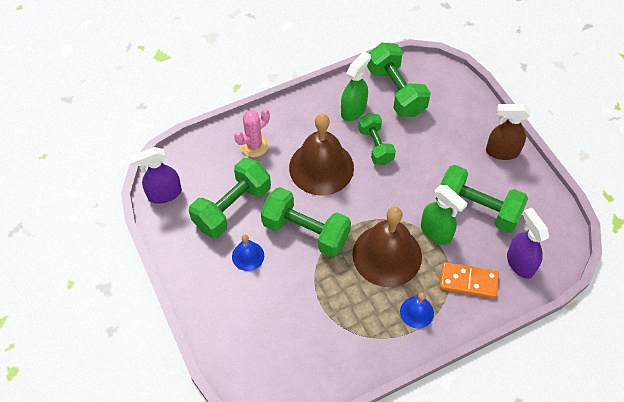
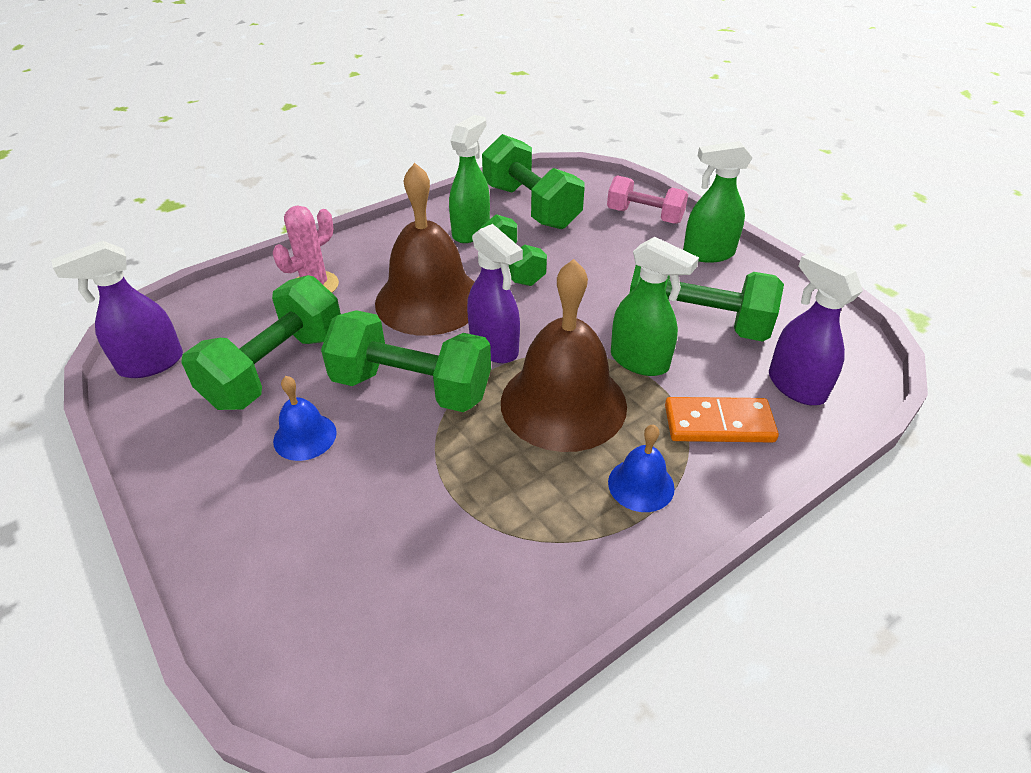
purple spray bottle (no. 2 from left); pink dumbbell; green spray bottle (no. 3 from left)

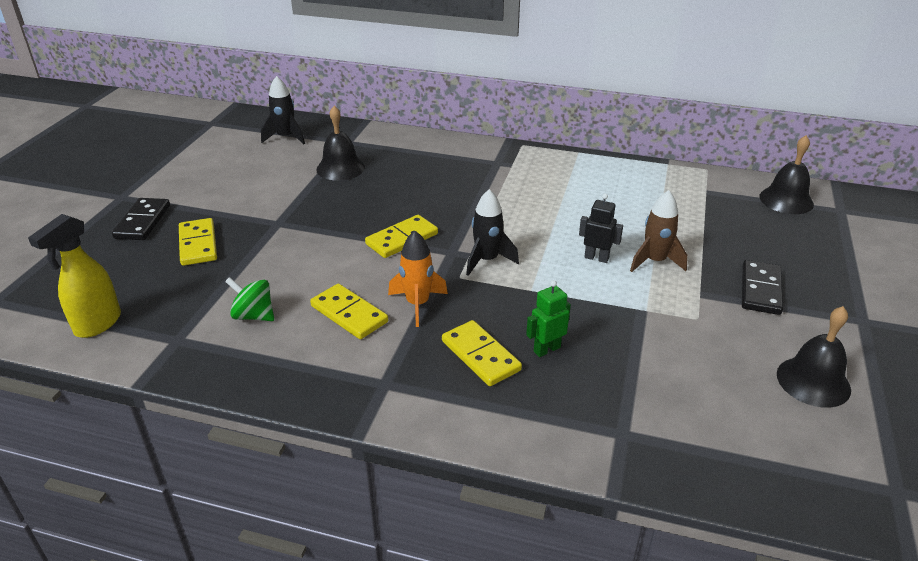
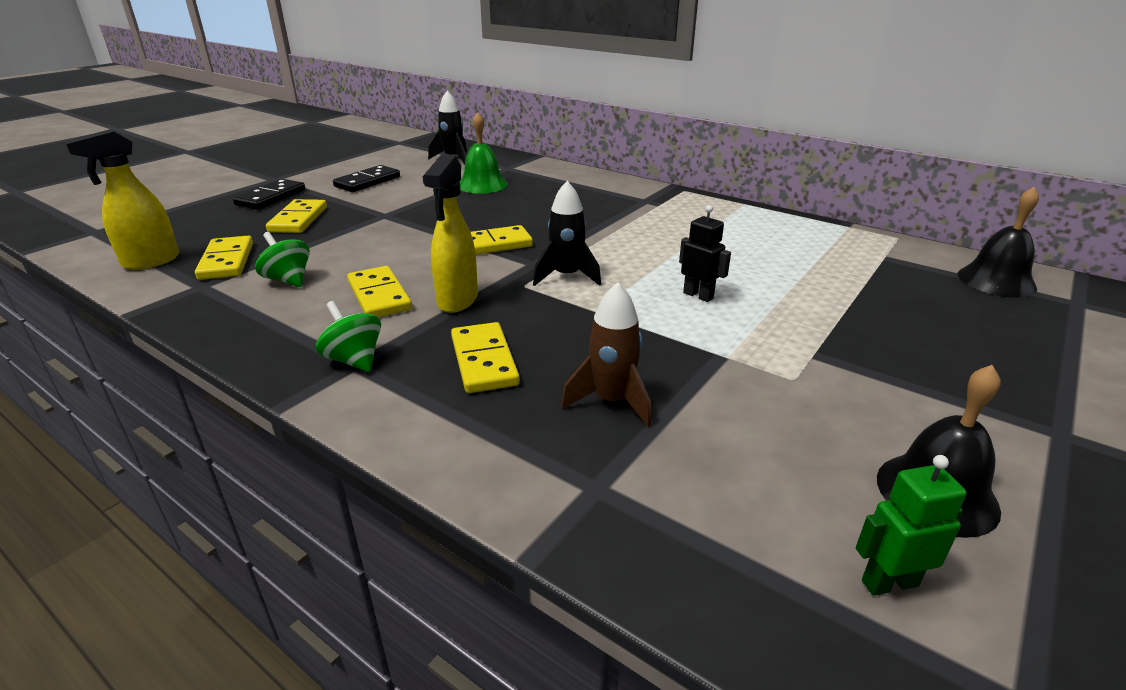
yellow domino (no. 1 from left); green spinning top (no. 2 from left); black domino (no. 2 from left); yellow spray bottle (no. 2 from left); green bell; brown rocket; green robot

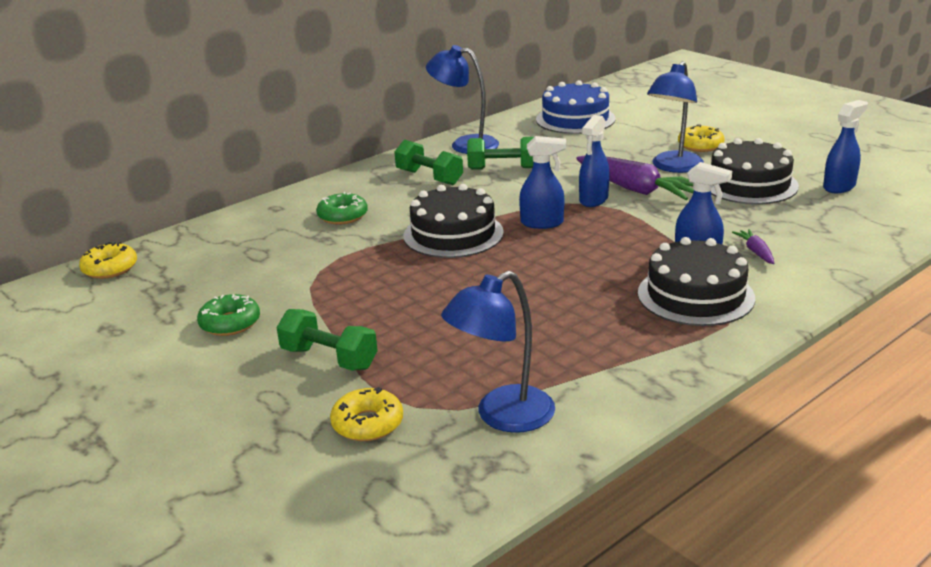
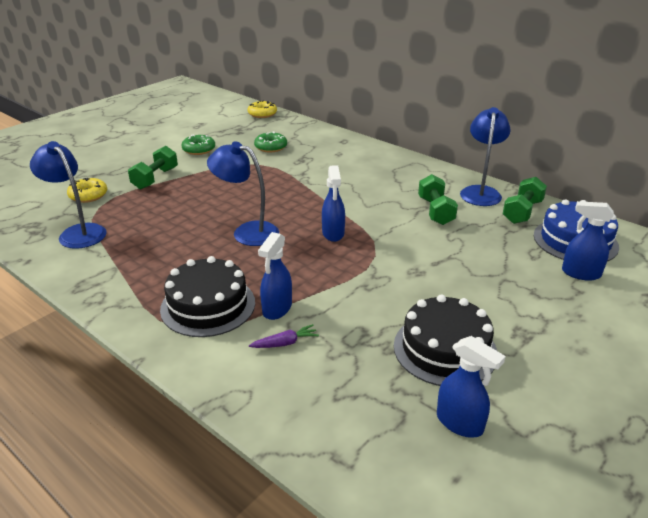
blue lamp (no. 2 from left); green donut (no. 2 from left); green dumbbell (no. 3 from left); blue spray bottle (no. 4 from left); black cake (no. 1 from left in the first image); purple carrot (no. 1 from left in the first image); yellow donut (no. 3 from left in the first image)

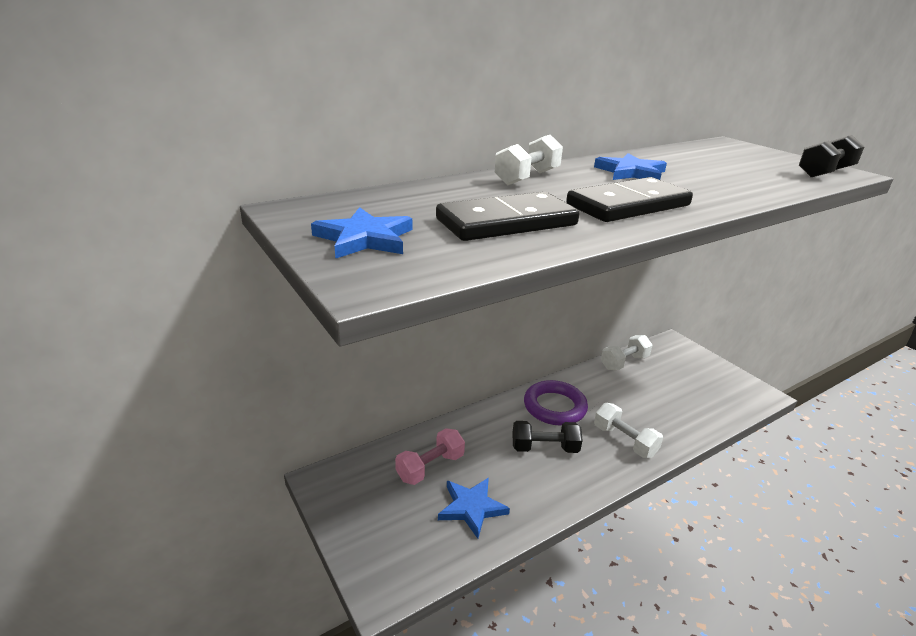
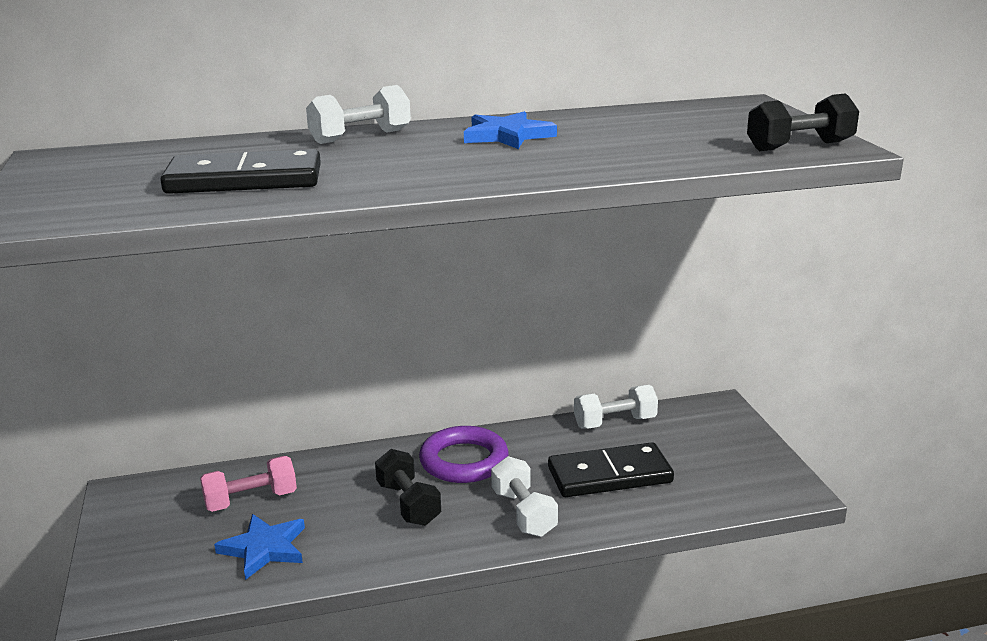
black dumbbell (no. 1 from left); black domino (no. 2 from left); blue star (no. 1 from left in the first image)

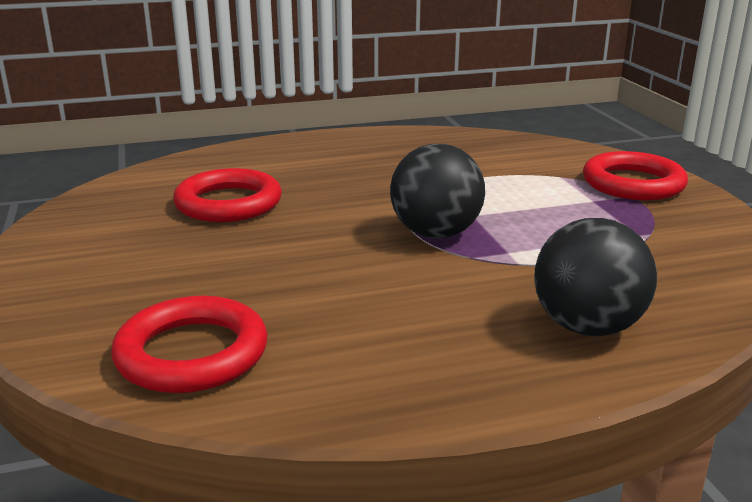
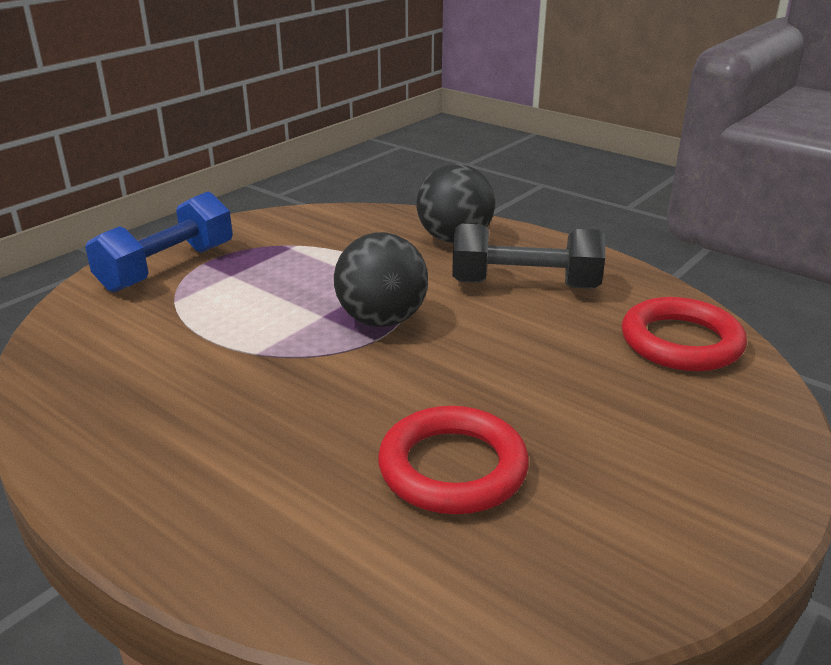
blue dumbbell; black dumbbell

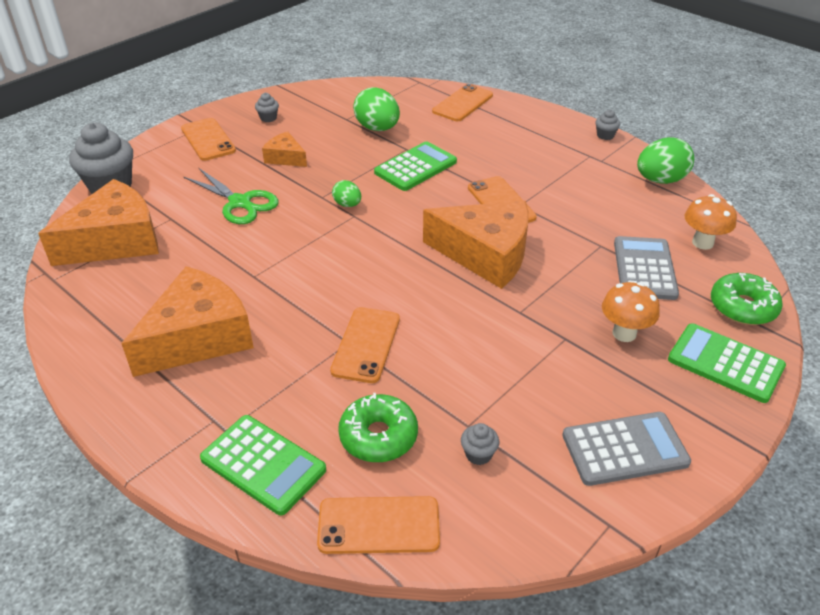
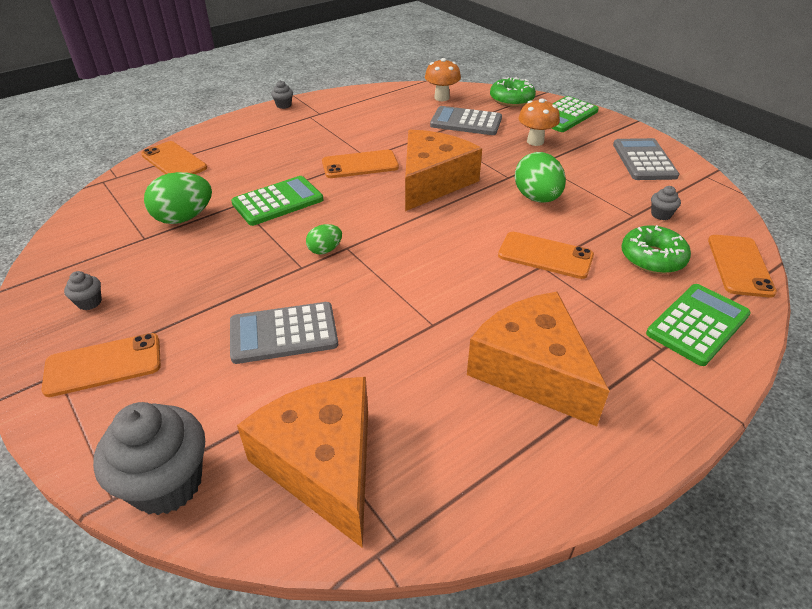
grey calculator (no. 1 from left); green calculator (no. 1 from left); green egg (no. 3 from left); orange cheese (no. 3 from left in the first image)

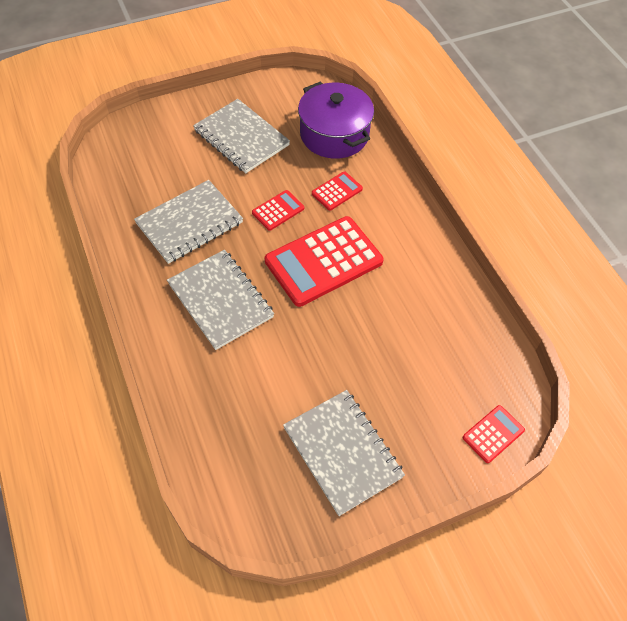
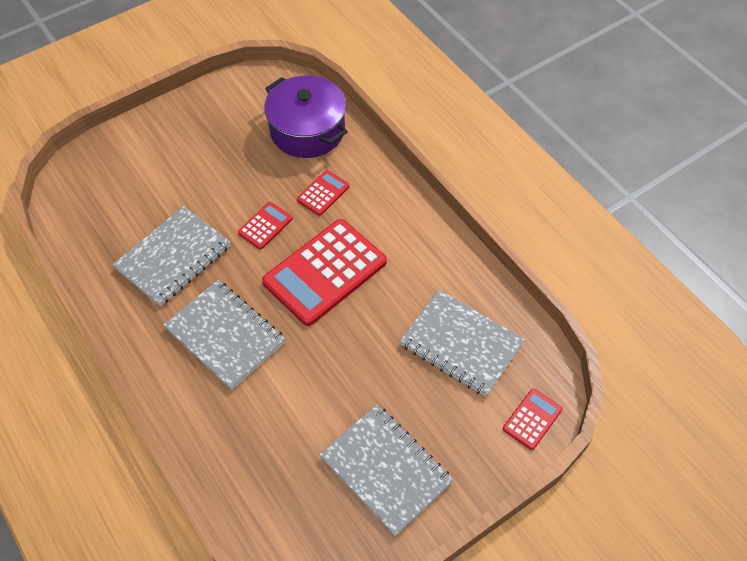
grey notebook (no. 4 from left)

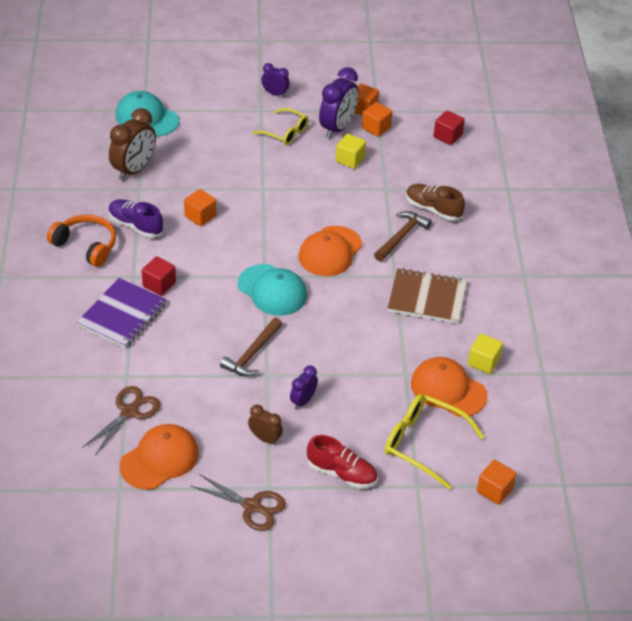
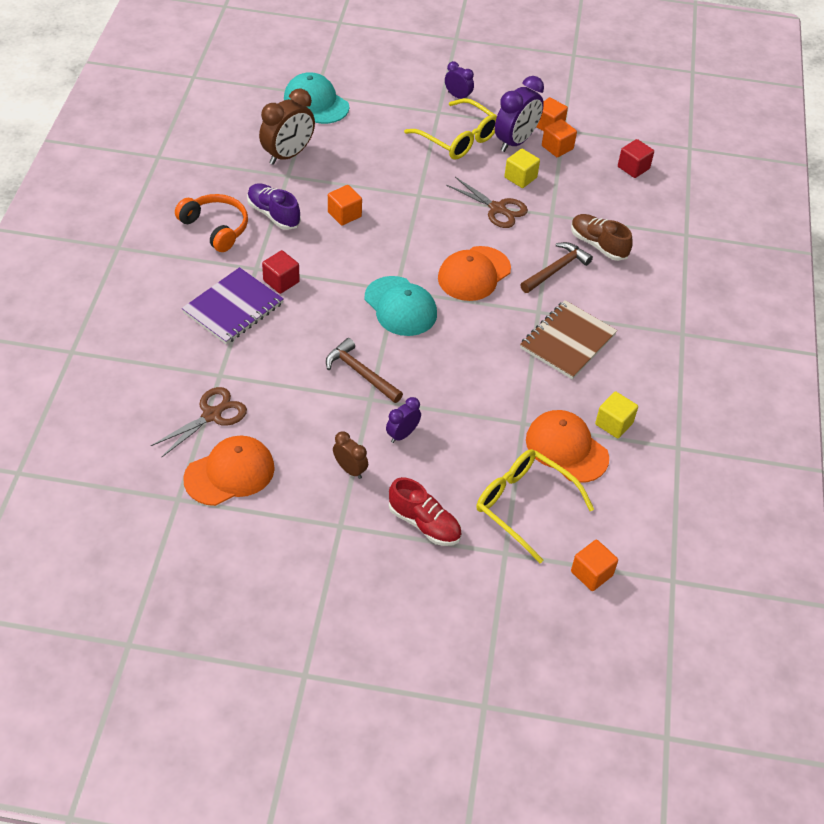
brown hammer (no. 1 from left); yellow glasses (no. 1 from left); brown scissors (no. 2 from left); brown notebook

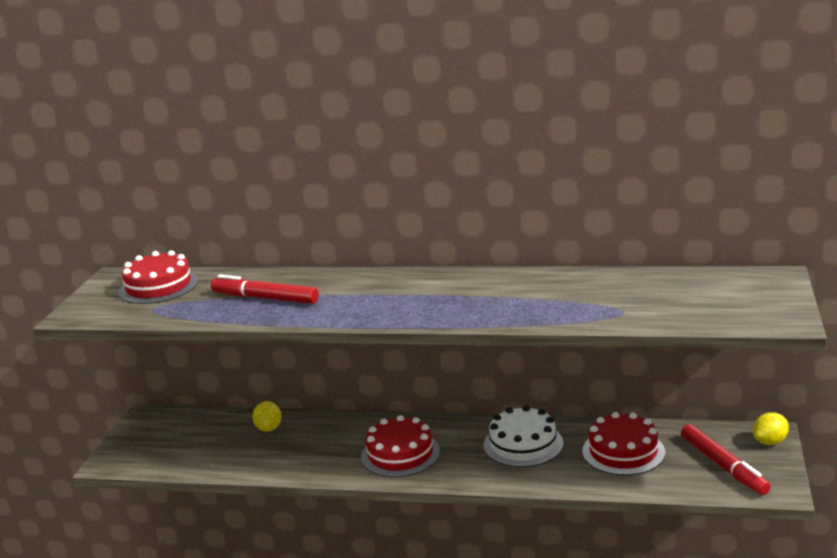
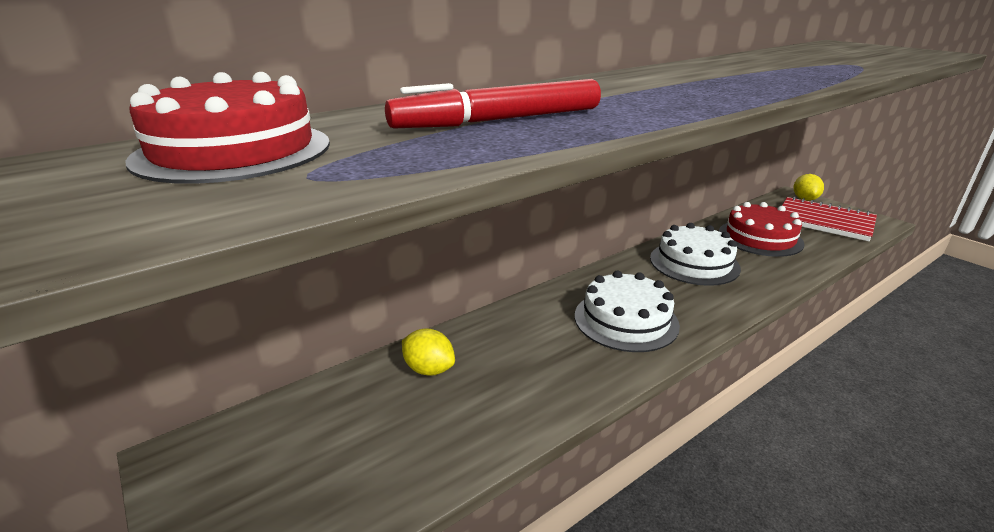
white cake (no. 1 from left); red notebook

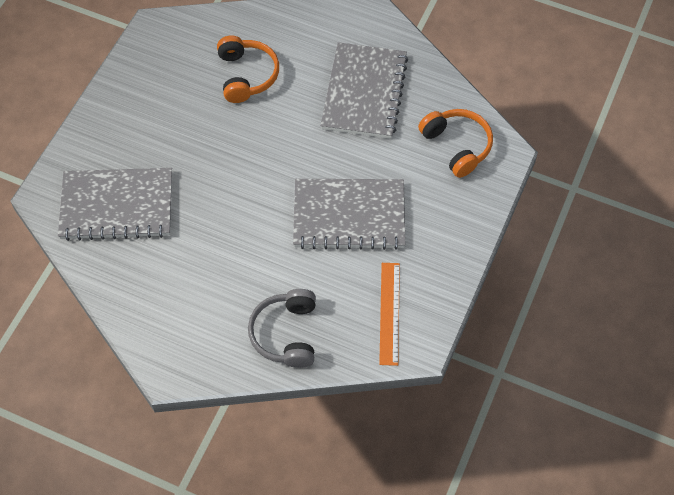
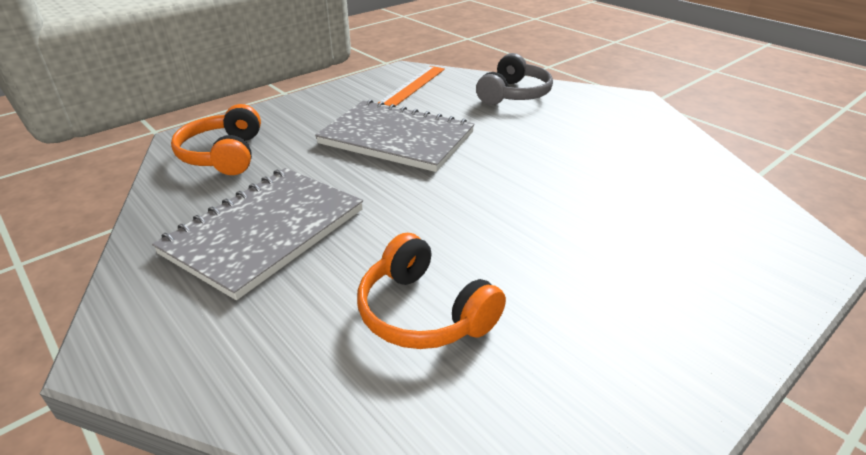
orange headphones (no. 2 from left); grey notebook (no. 1 from left in the first image)

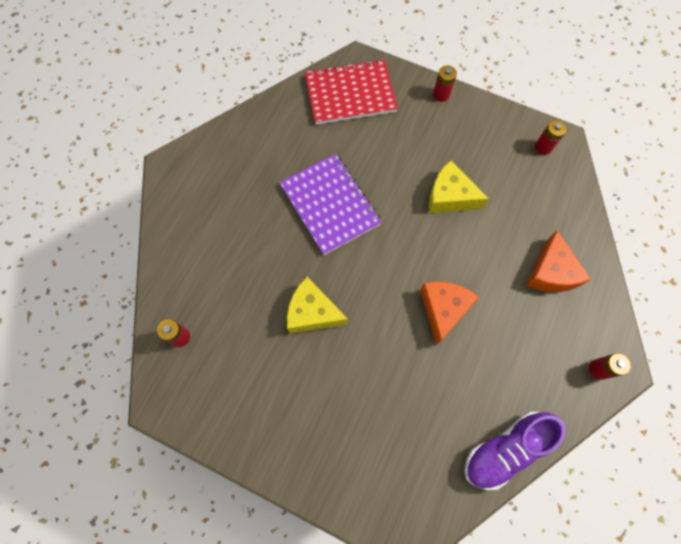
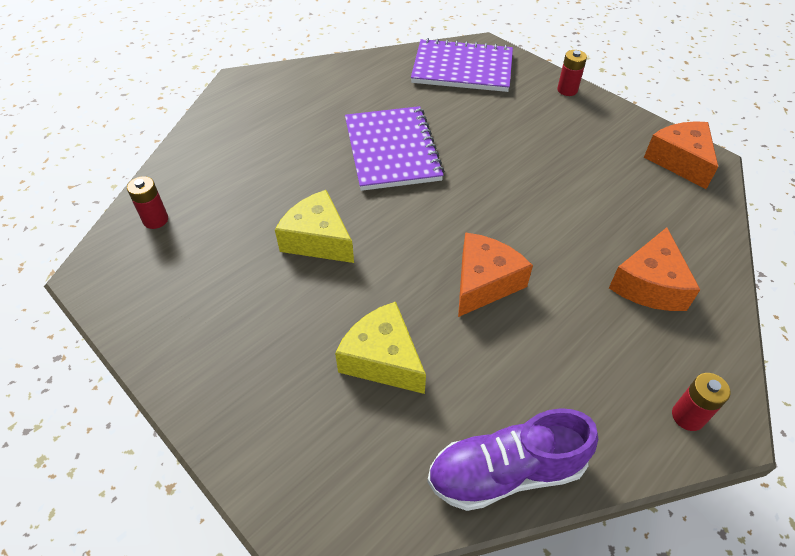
yellow cheese (no. 2 from left); purple notebook (no. 2 from left); orange cheese (no. 3 from left)

